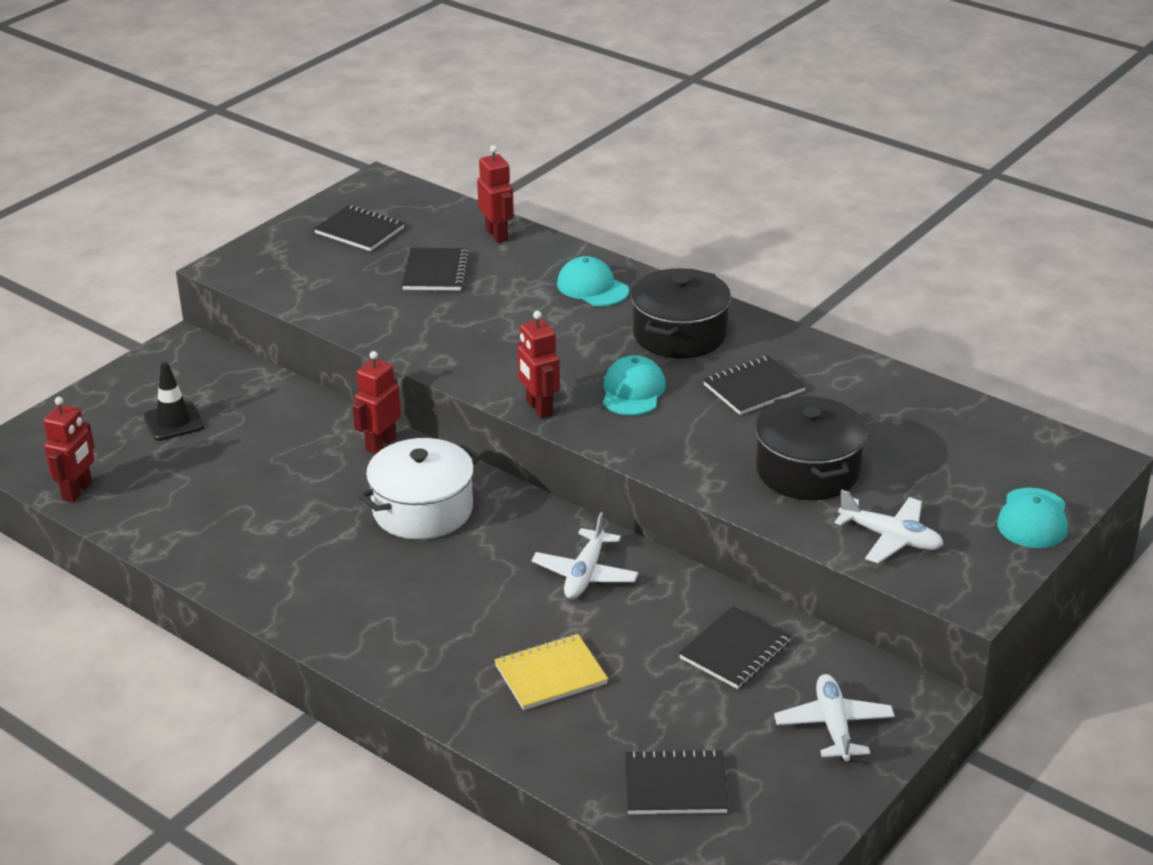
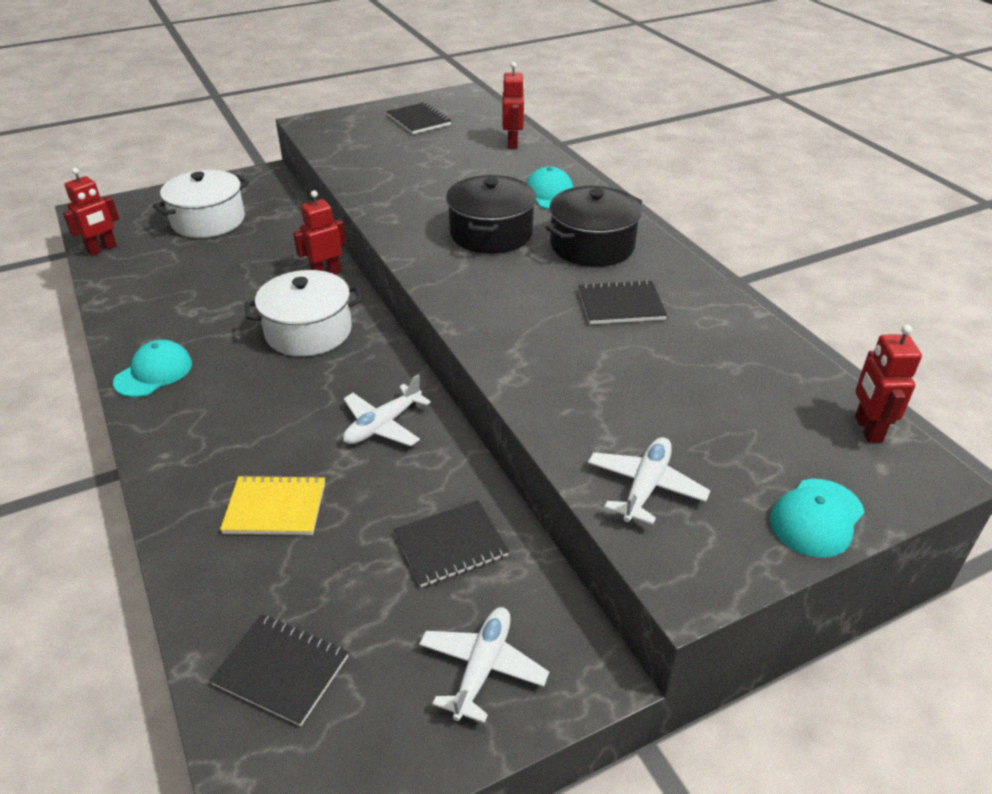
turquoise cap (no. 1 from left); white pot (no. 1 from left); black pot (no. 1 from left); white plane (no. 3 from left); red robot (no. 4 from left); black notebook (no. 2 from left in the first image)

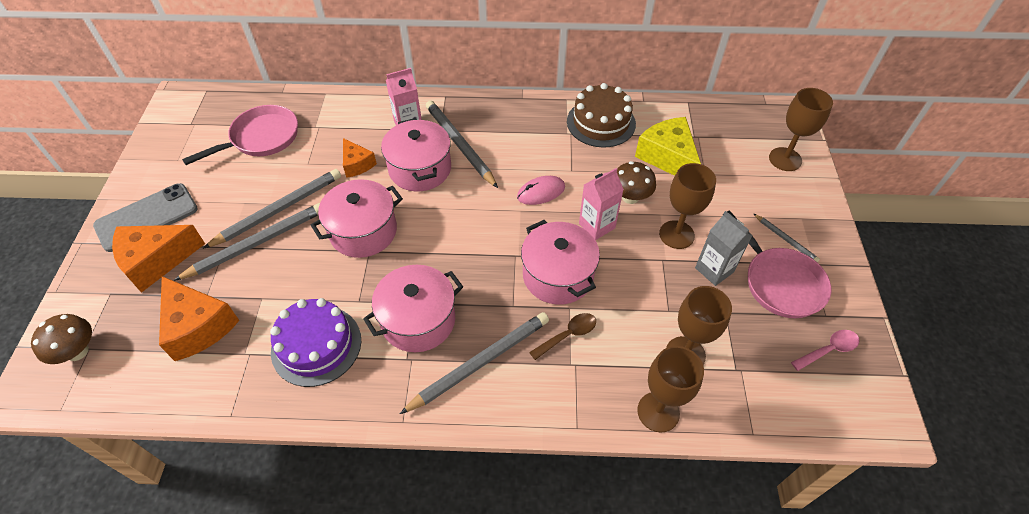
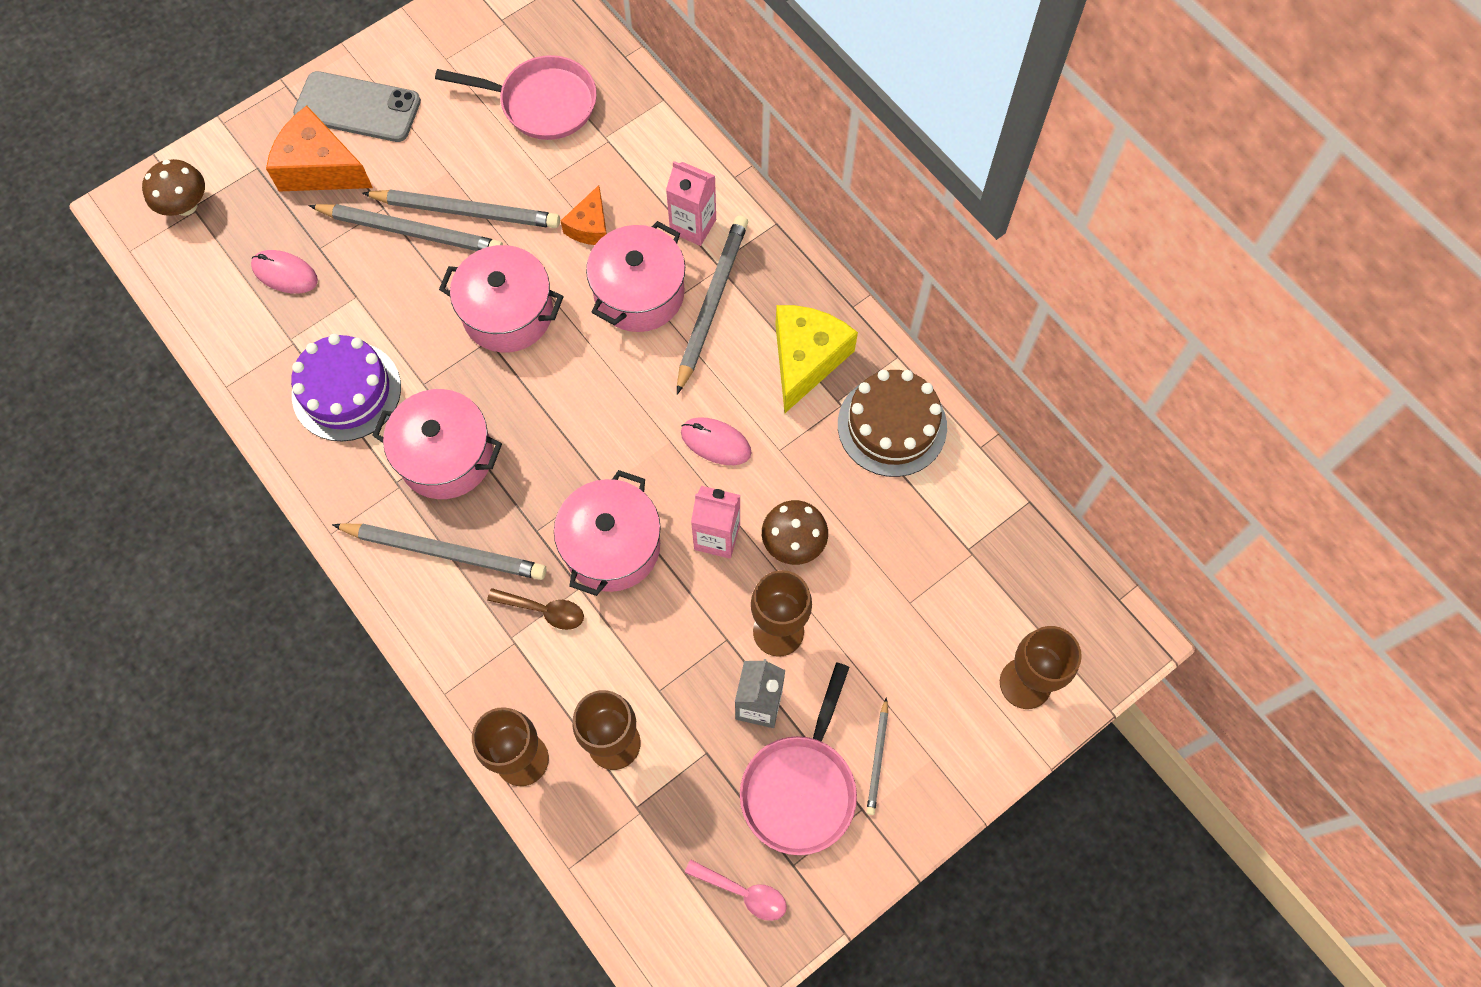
pink mouse (no. 1 from left); yellow cheese

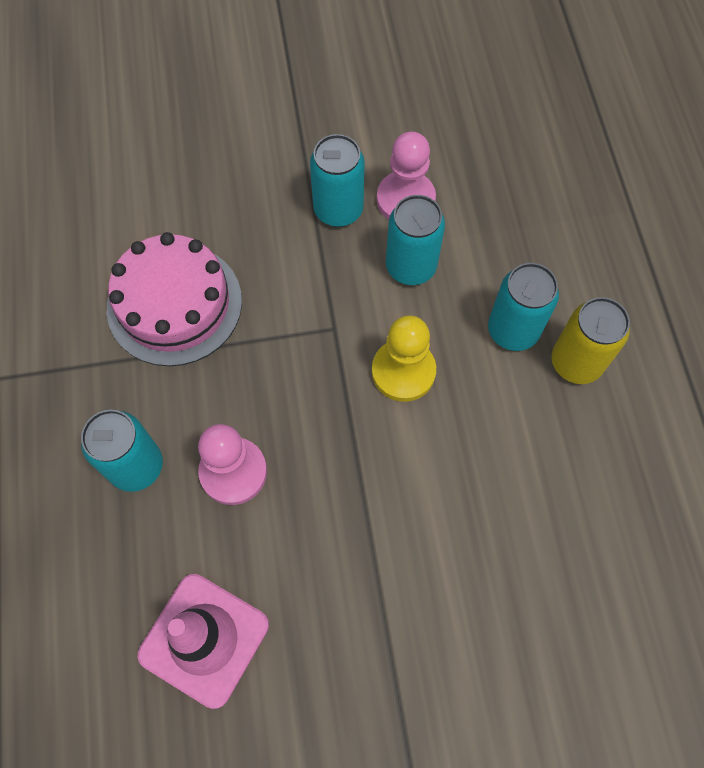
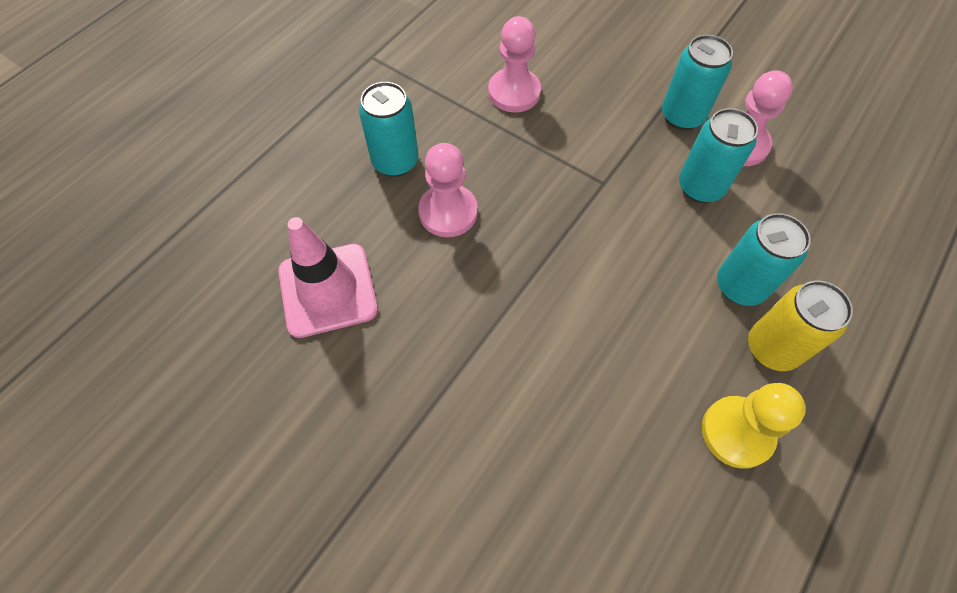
pink pawn (no. 2 from left); yellow pawn

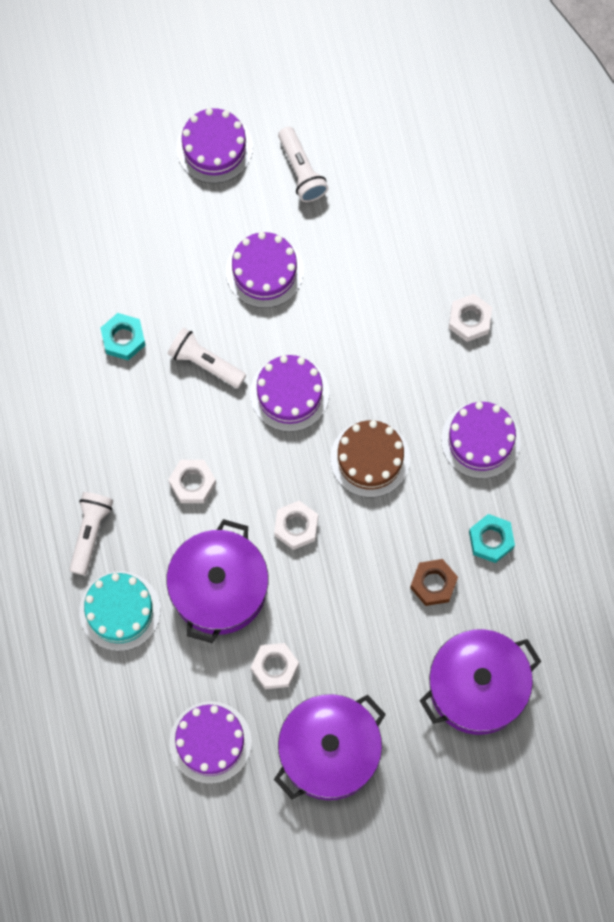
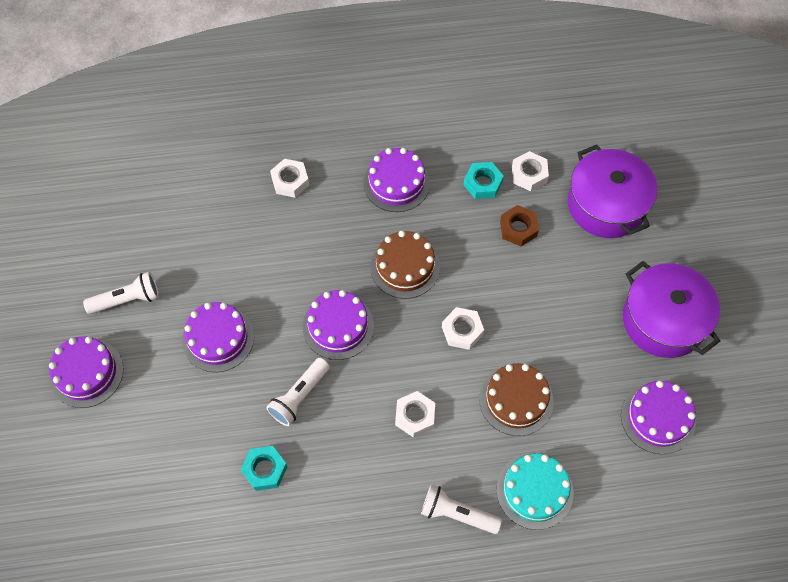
brown cake (no. 2 from left); white nut (no. 4 from left)

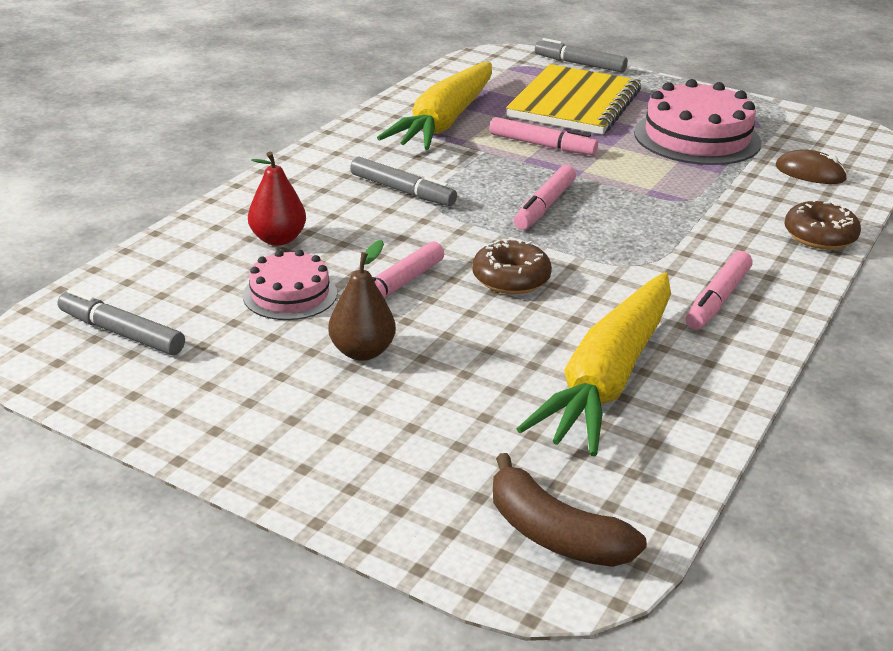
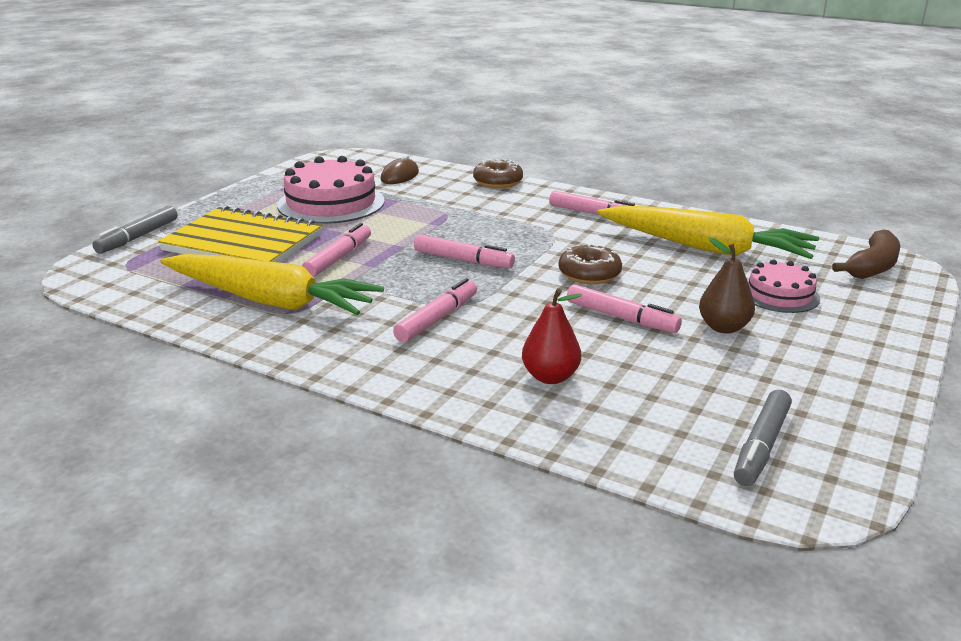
pink marker (no. 2 from left); pink cake (no. 2 from left)

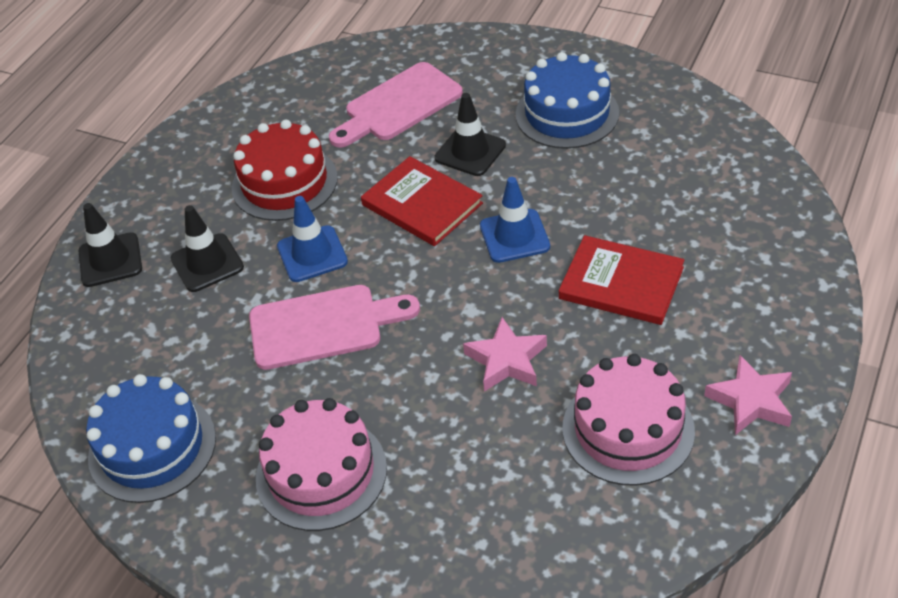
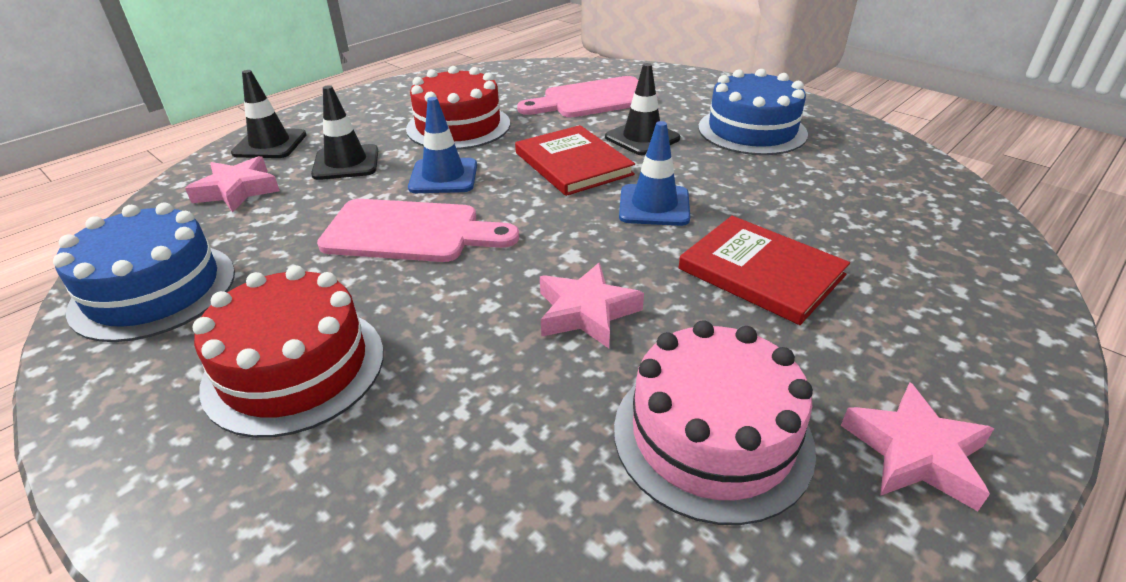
pink star (no. 1 from left); red cake (no. 1 from left)

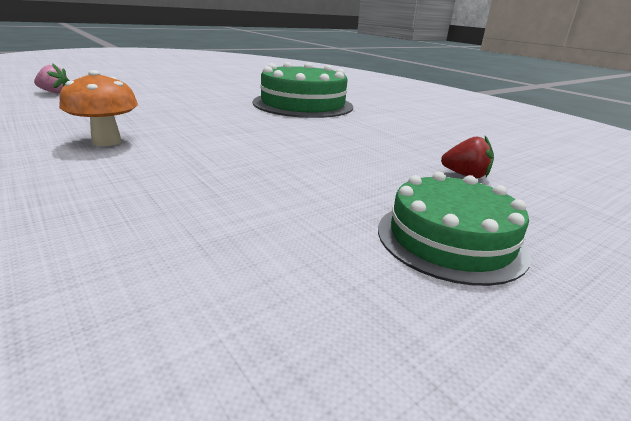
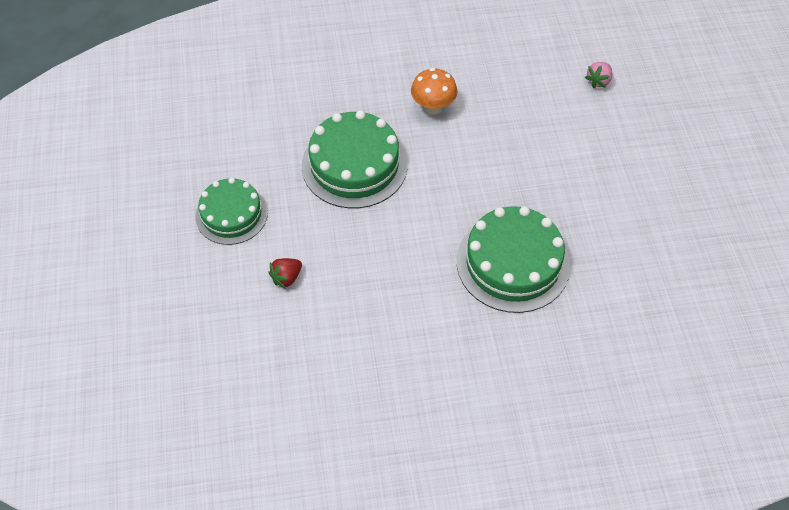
green cake (no. 2 from left)

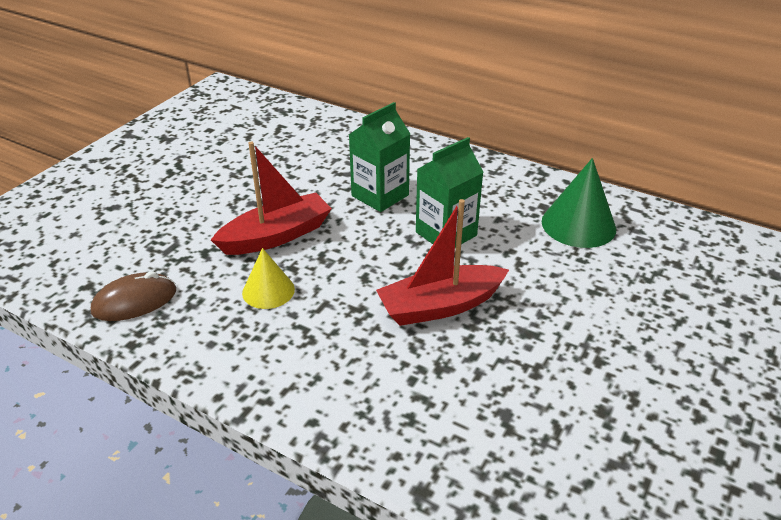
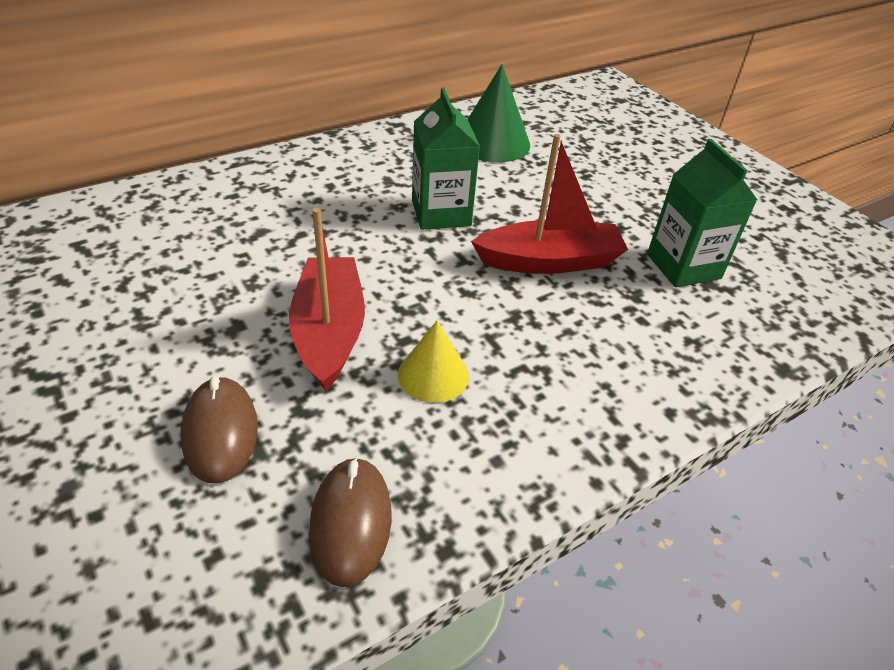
brown mouse (no. 1 from left); red boat (no. 2 from left); green carton (no. 2 from left)

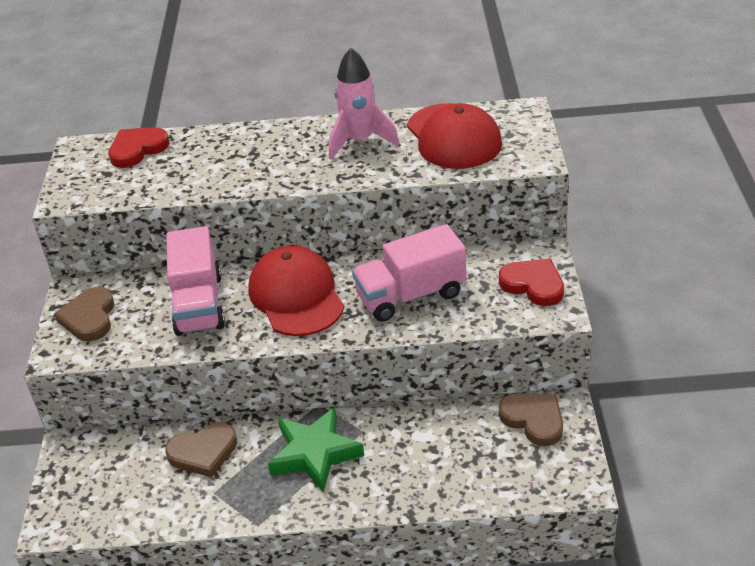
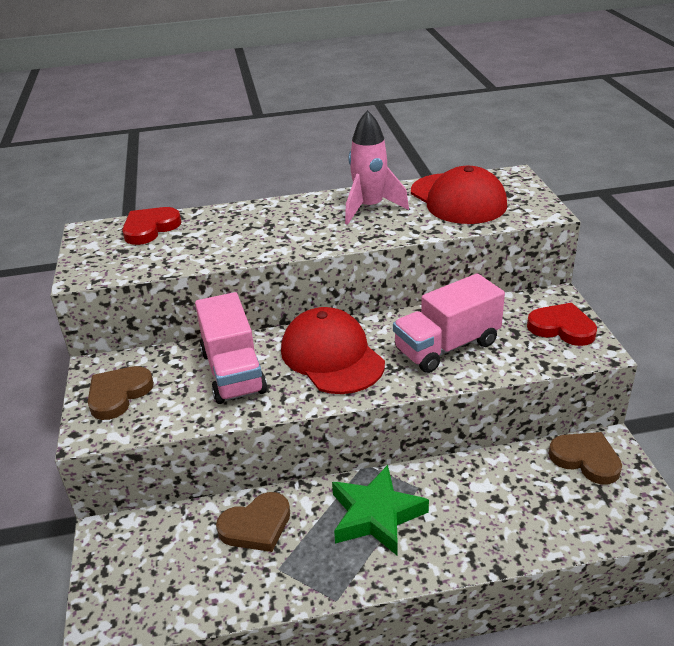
brown heart (no. 1 from left)

